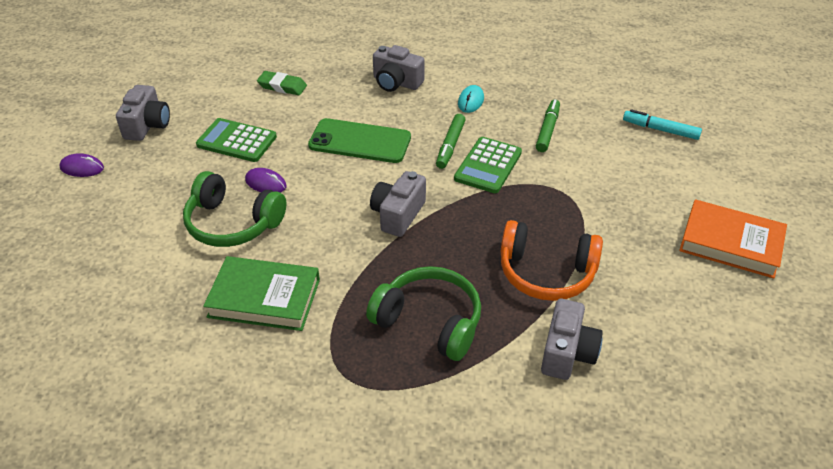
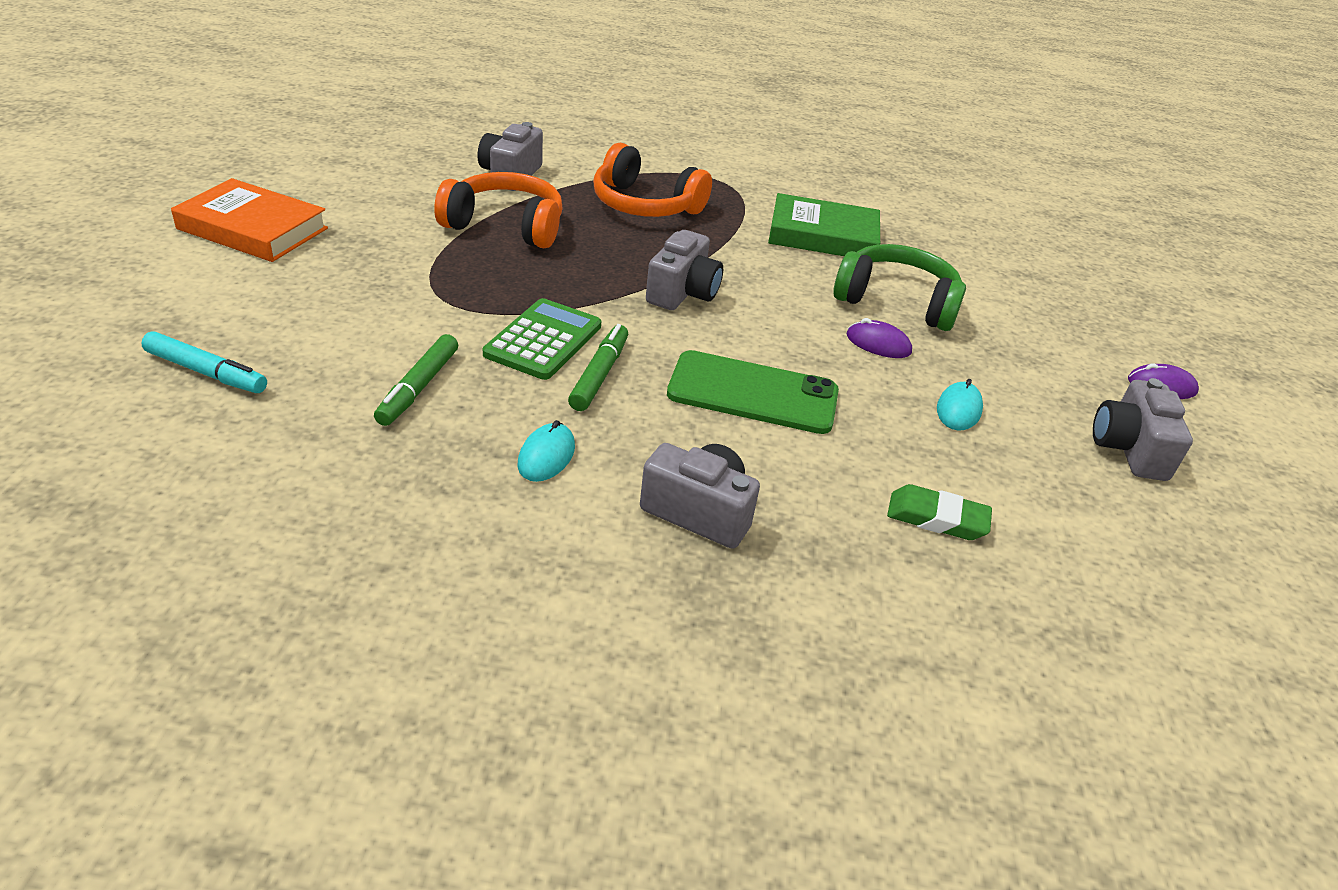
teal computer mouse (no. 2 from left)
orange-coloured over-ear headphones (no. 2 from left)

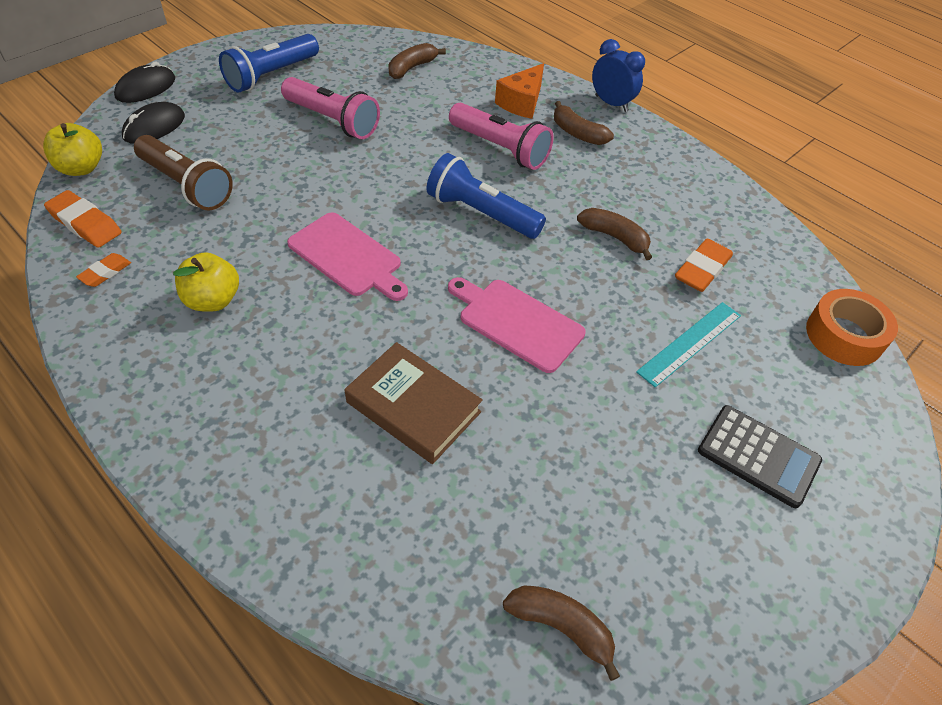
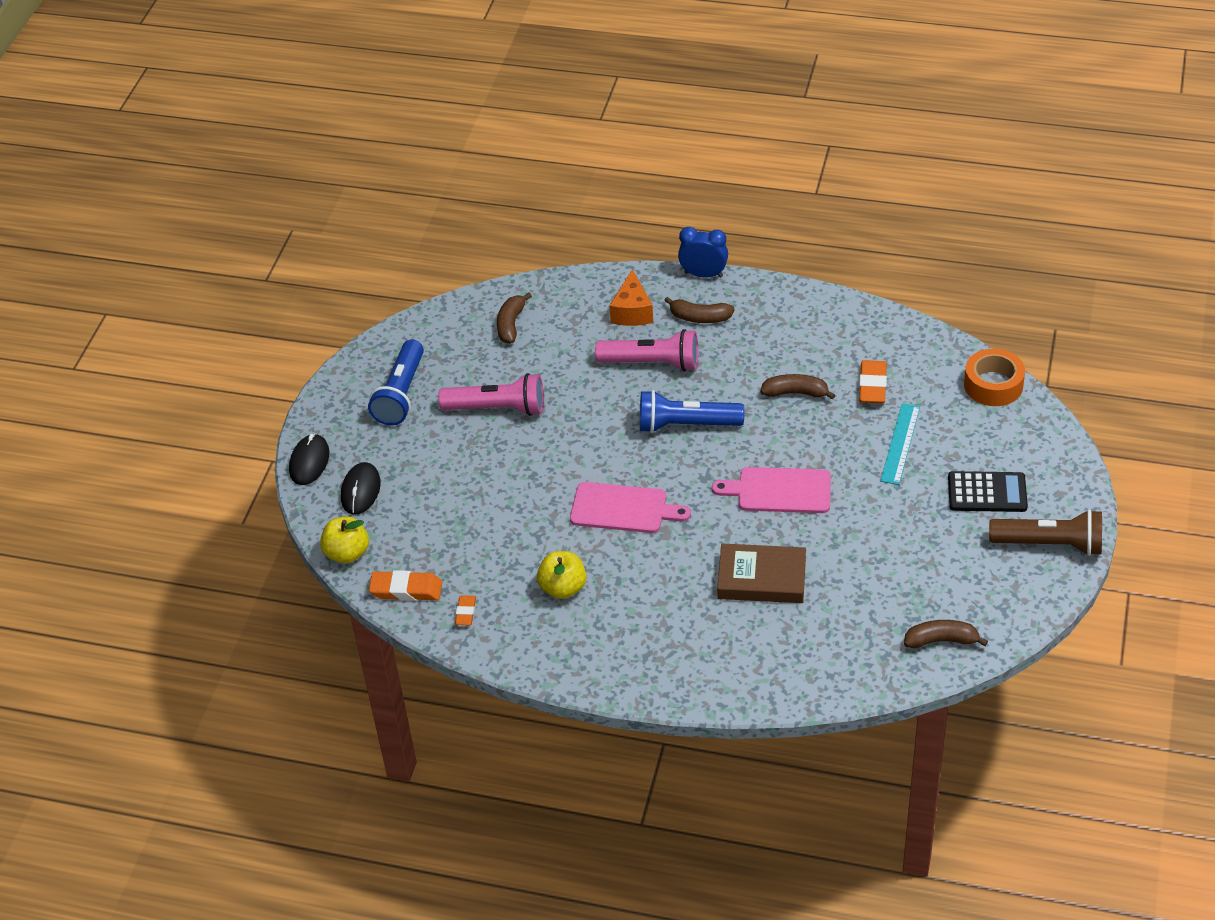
brown flashlight

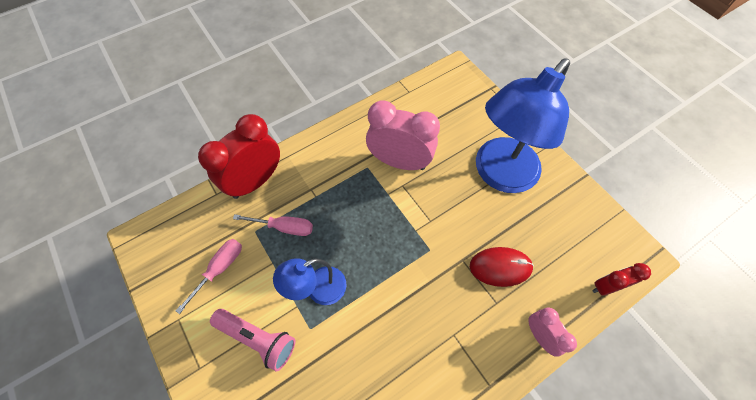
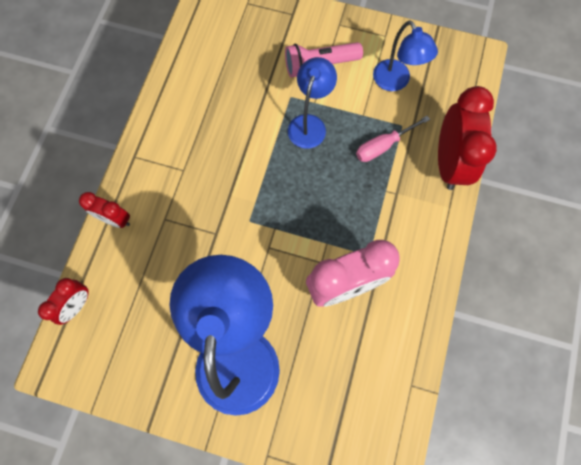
scarlet computer mouse
blue lamp (no. 3 from left)
scarlet alarm clock (no. 2 from left)

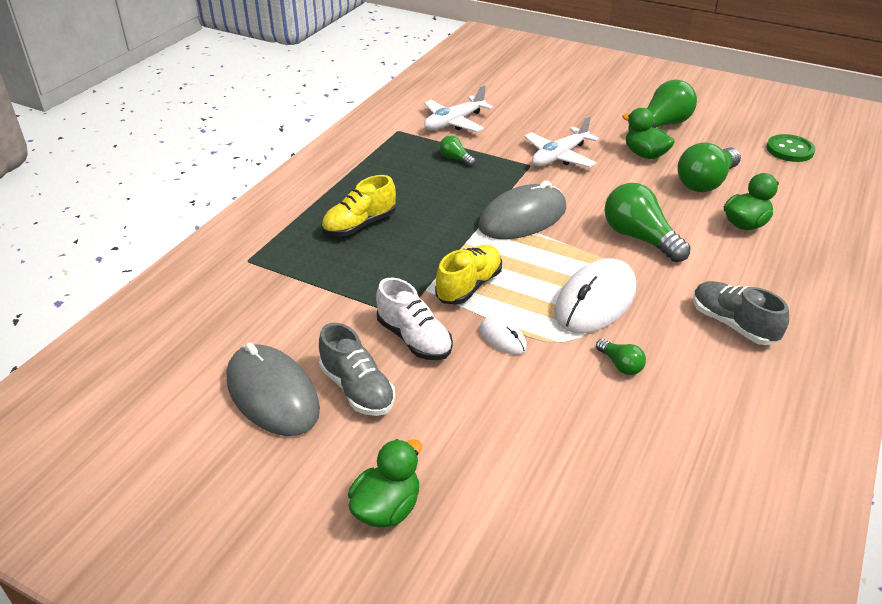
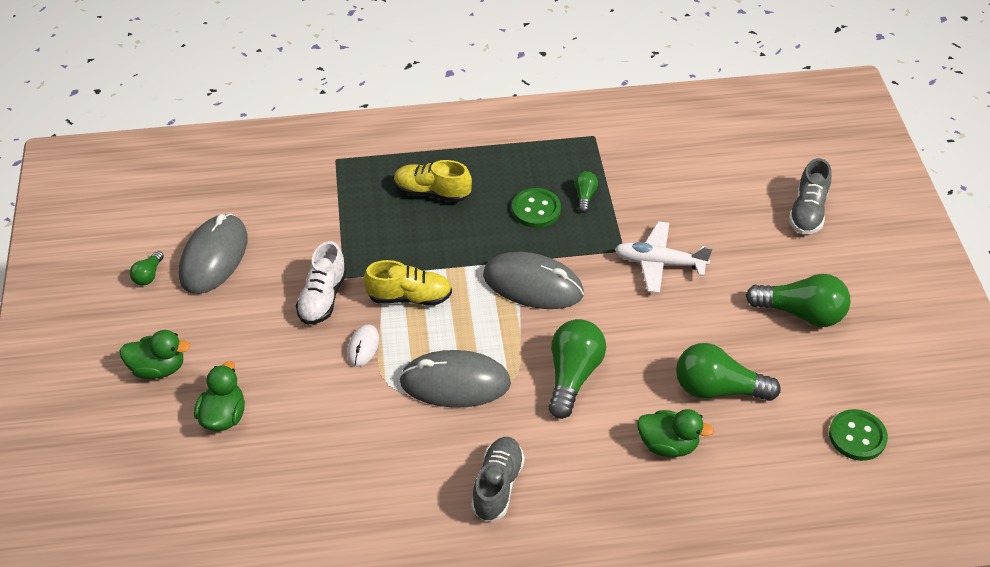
white toy plane (no. 1 from left in the first image)
leaf-green shirt button (no. 1 from left)
gray lace-up shoe (no. 2 from left)
leaf-green lightbulb (no. 1 from left)
leaf-green toy duck (no. 2 from left)
gray computer mouse (no. 2 from left)

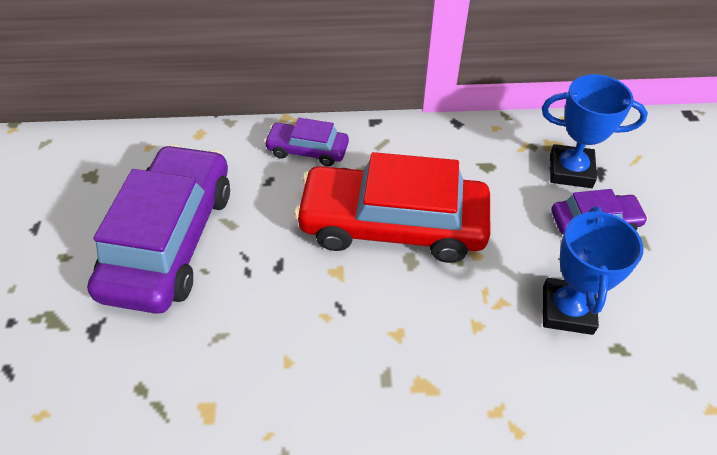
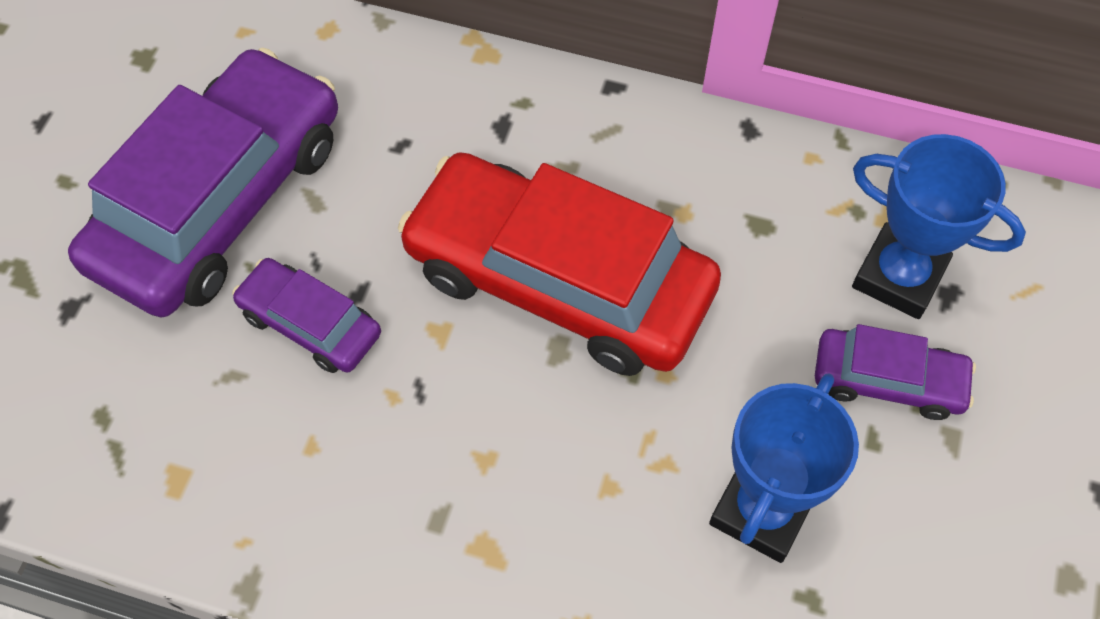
purple car (no. 2 from left)

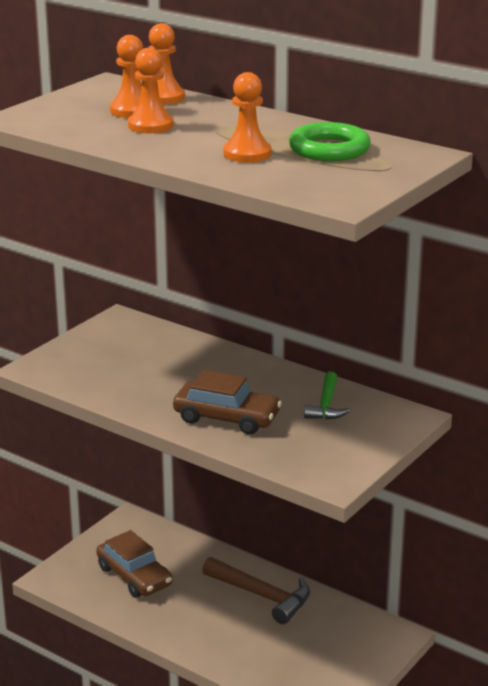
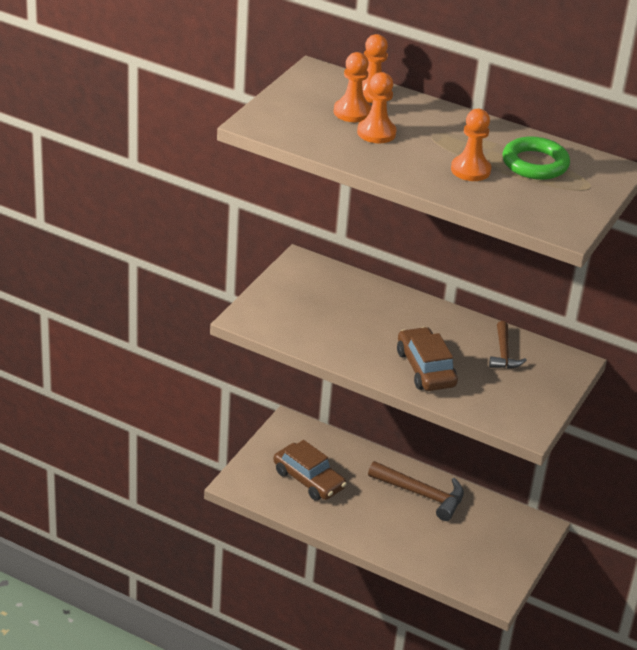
brown hammer (no. 2 from left)
brown car (no. 2 from left)

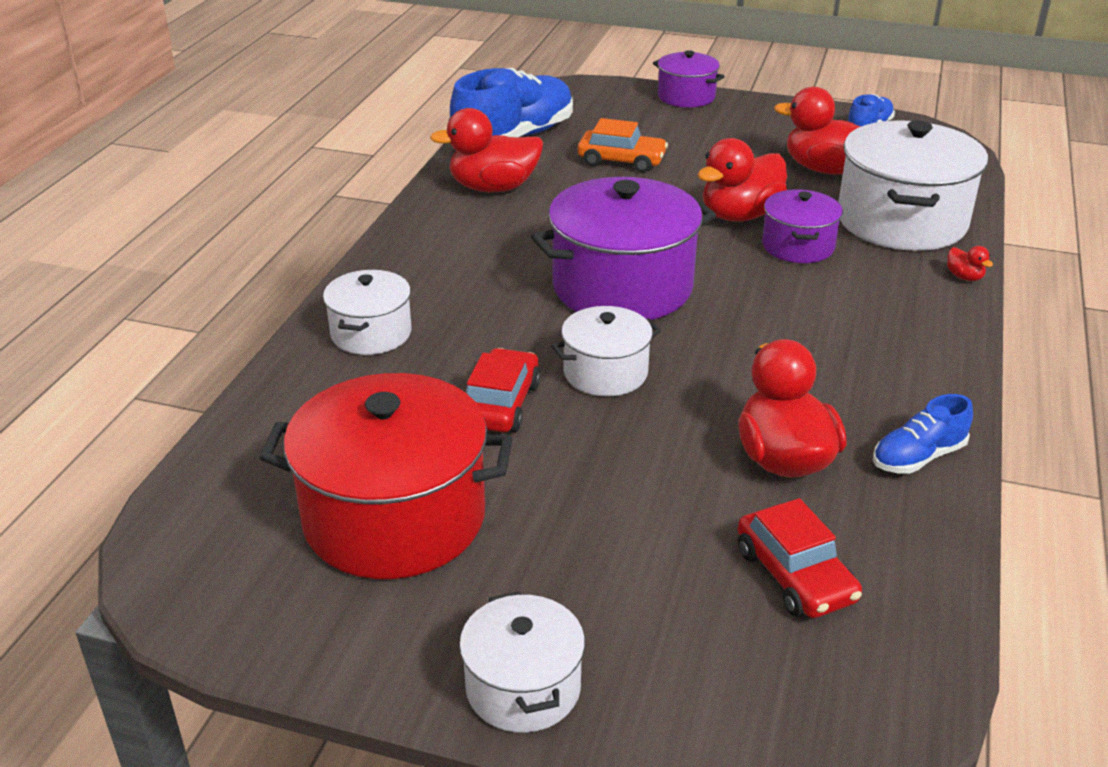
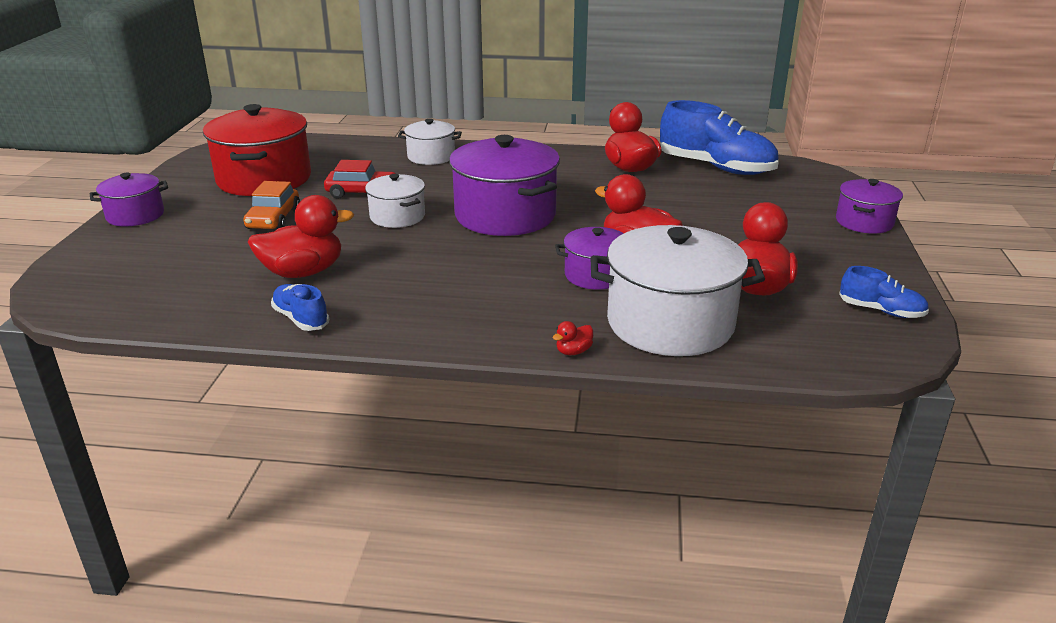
scarlet car (no. 2 from left in the first image)
orange-coloured car
purple cooking pot (no. 1 from left)

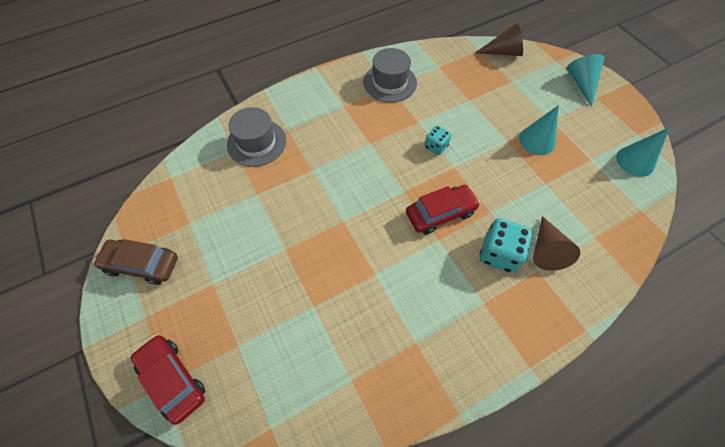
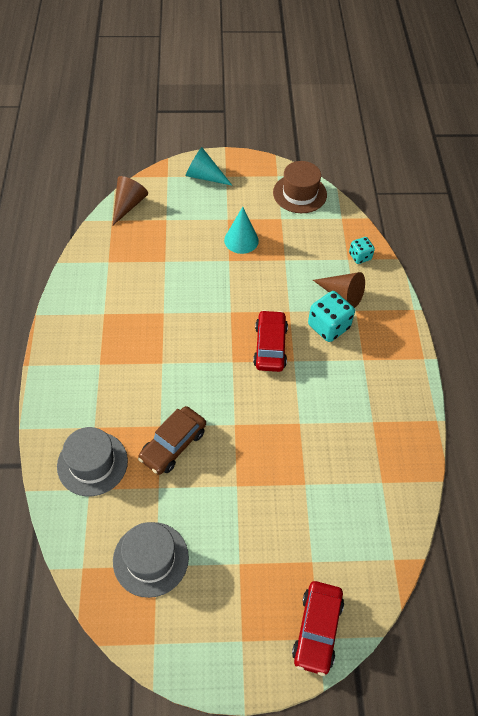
brown car
gray hat (no. 2 from left)
teal die (no. 2 from left)
brown hat
scarlet car (no. 2 from left)

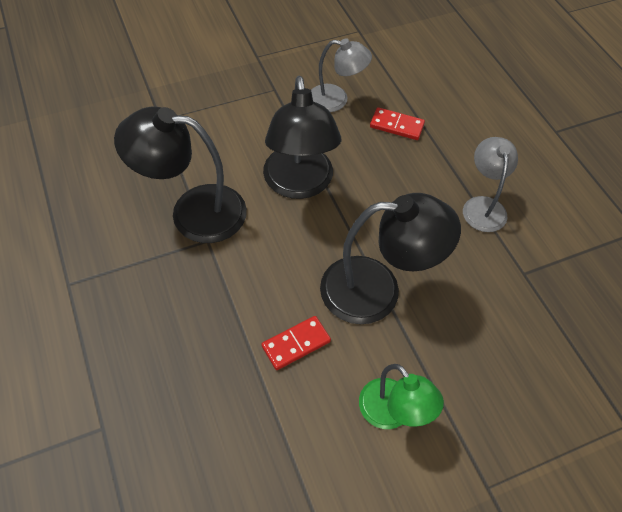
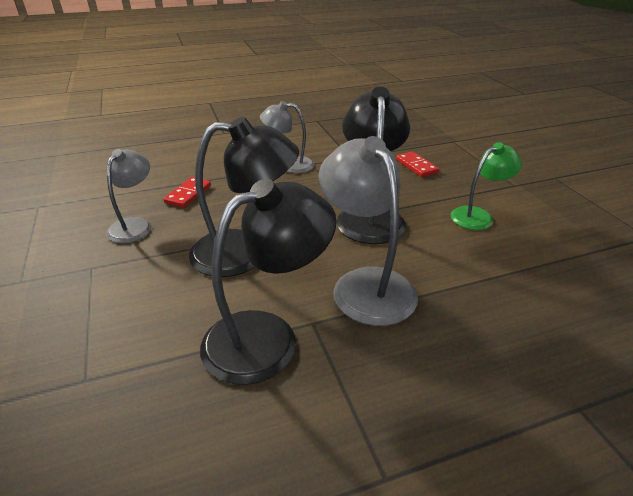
gray lamp (no. 3 from left)
scarlet domino piece (no. 2 from left)
black lamp (no. 2 from left)

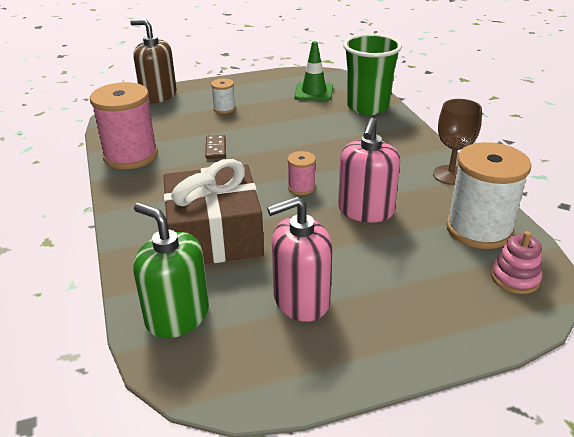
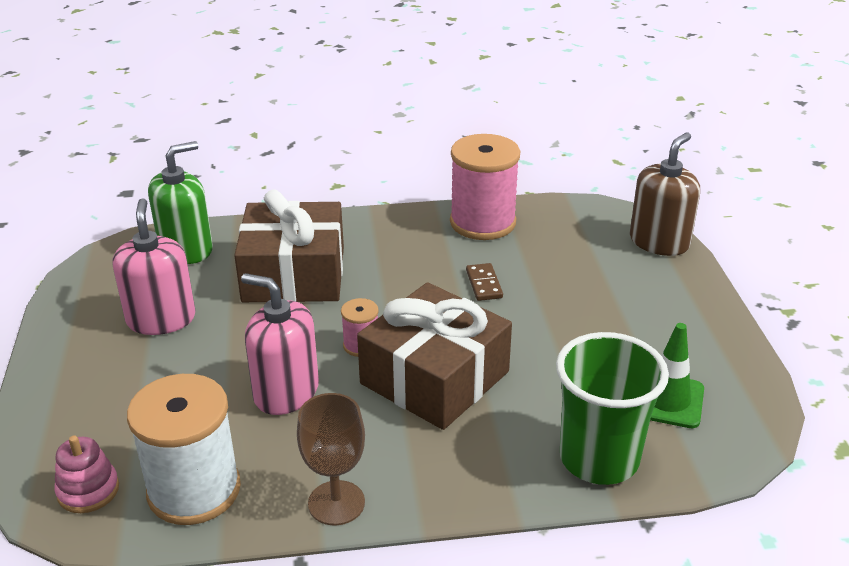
white spool (no. 1 from left in the first image)
brown gift (no. 2 from left)
brown domino piece

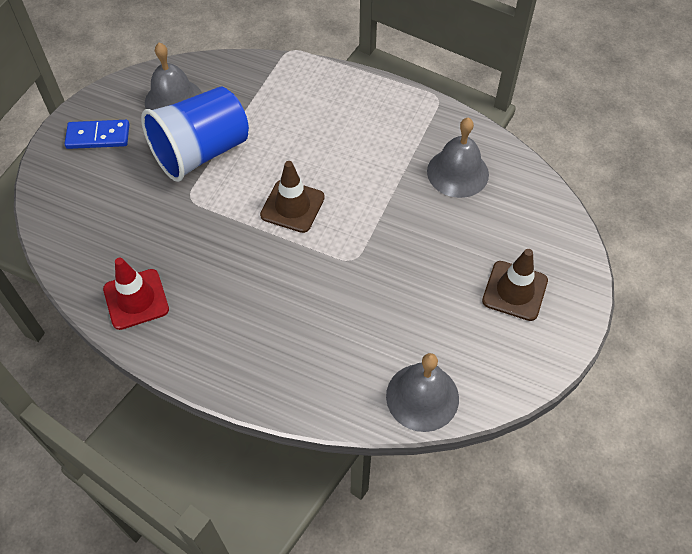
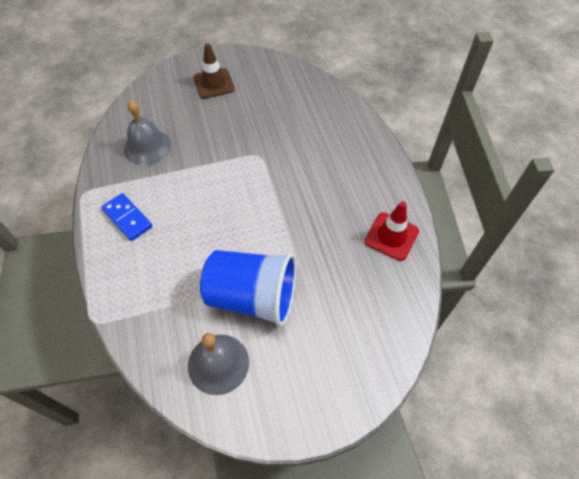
brown road cone (no. 1 from left in the first image)
gray school bell (no. 2 from left in the first image)
blue domino piece

